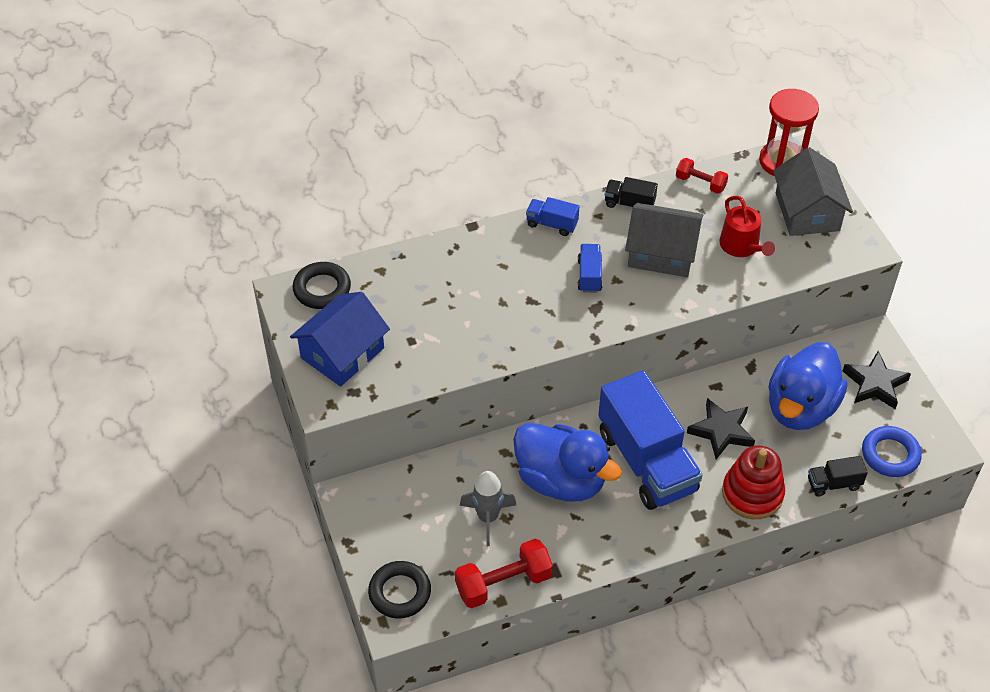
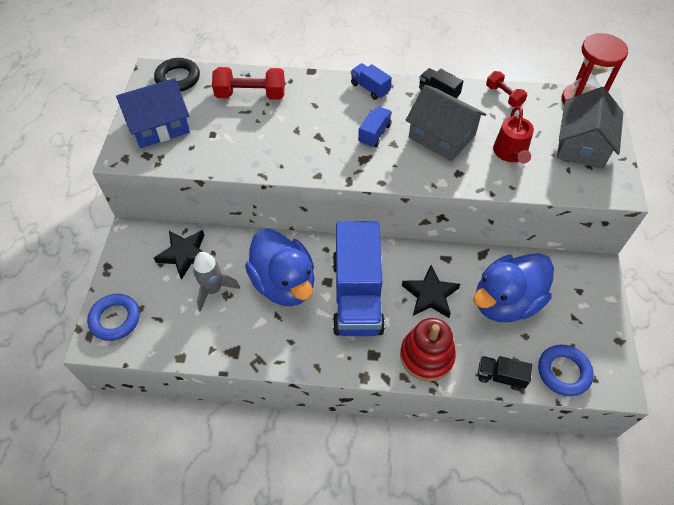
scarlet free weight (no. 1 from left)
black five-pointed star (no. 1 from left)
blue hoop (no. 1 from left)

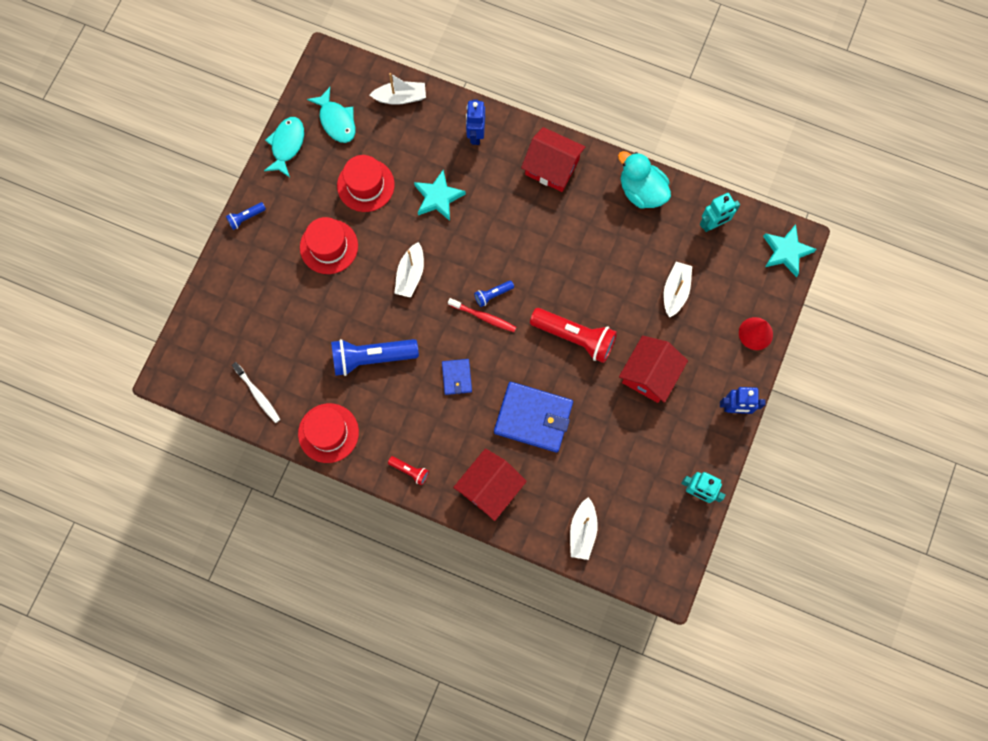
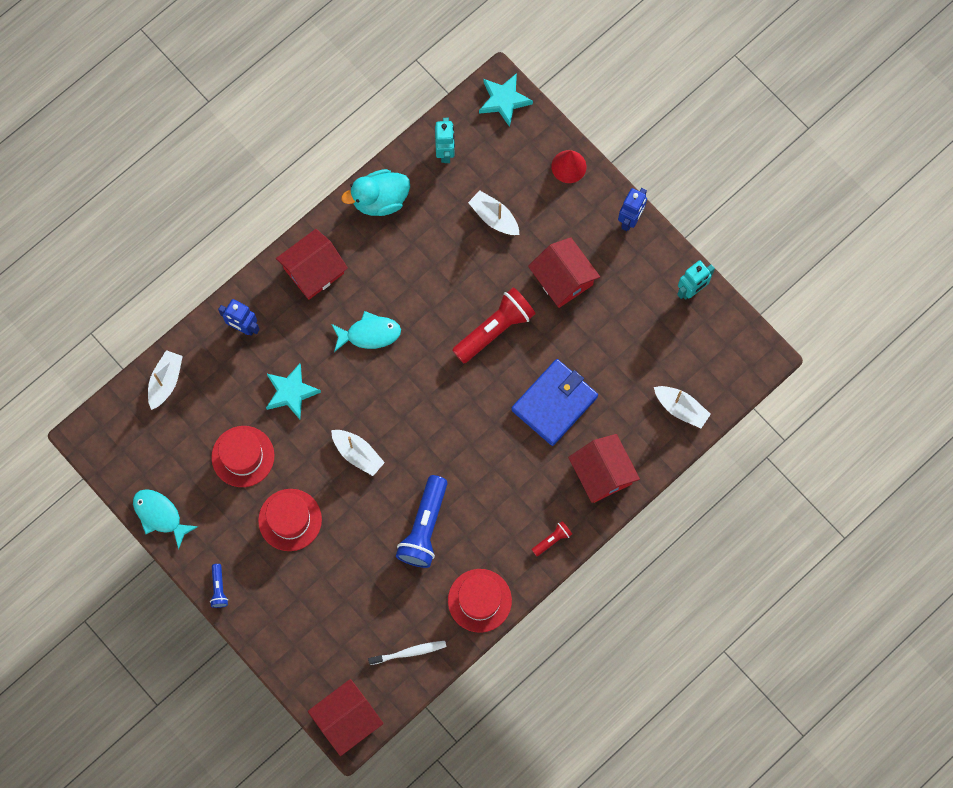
blue billfold (no. 1 from left in the first image)
scarlet tooth brush
blue flashlight (no. 3 from left in the first image)
scarlet house (no. 2 from left)
teal fish (no. 2 from left)

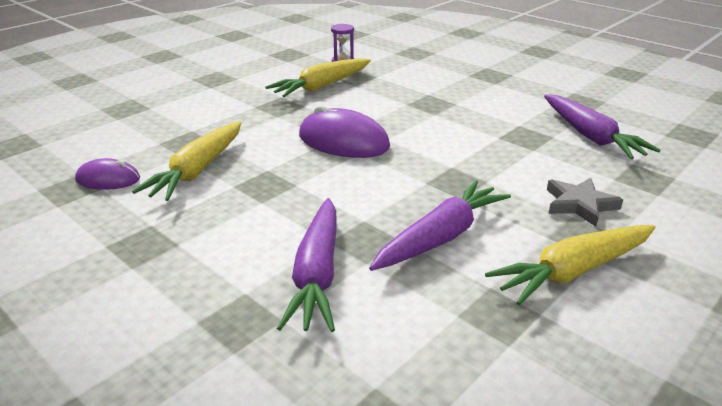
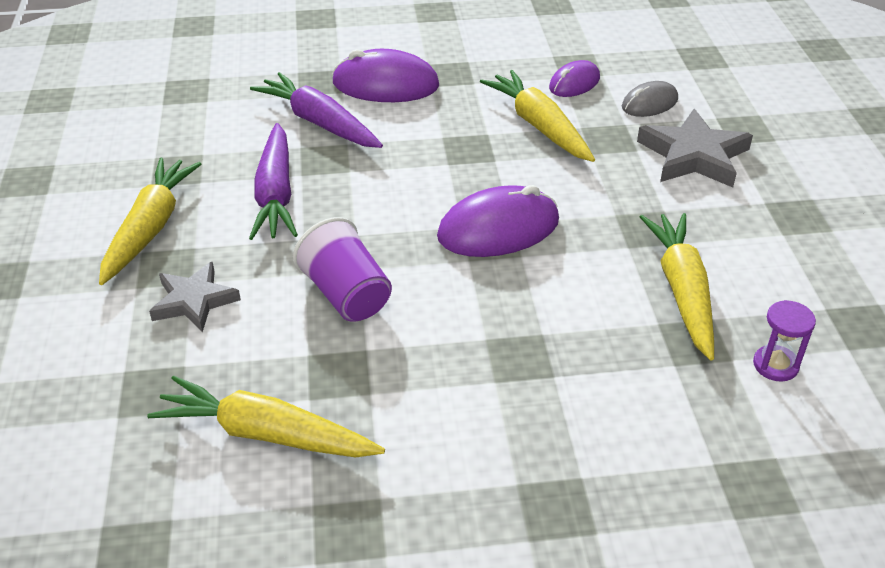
purple tumbler
purple computer mouse (no. 1 from left)
gray computer mouse
gray five-pointed star (no. 2 from left)
golden toy carrot (no. 2 from left)

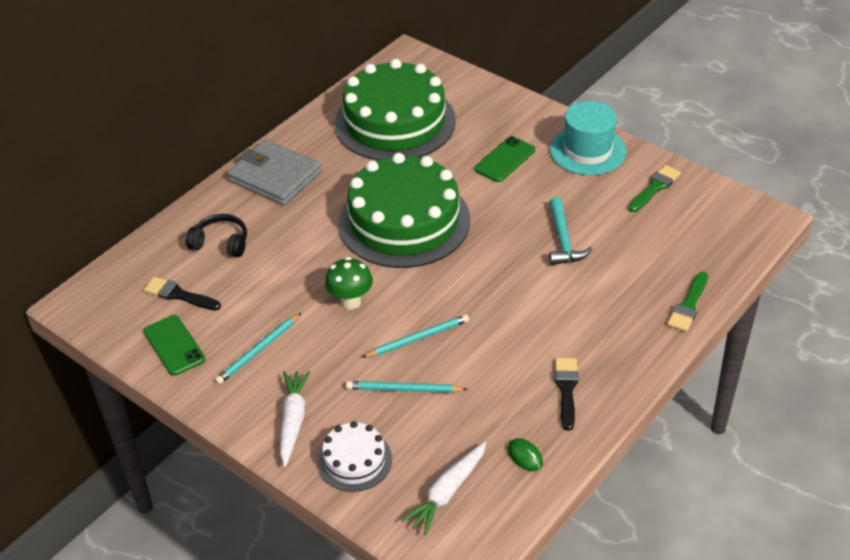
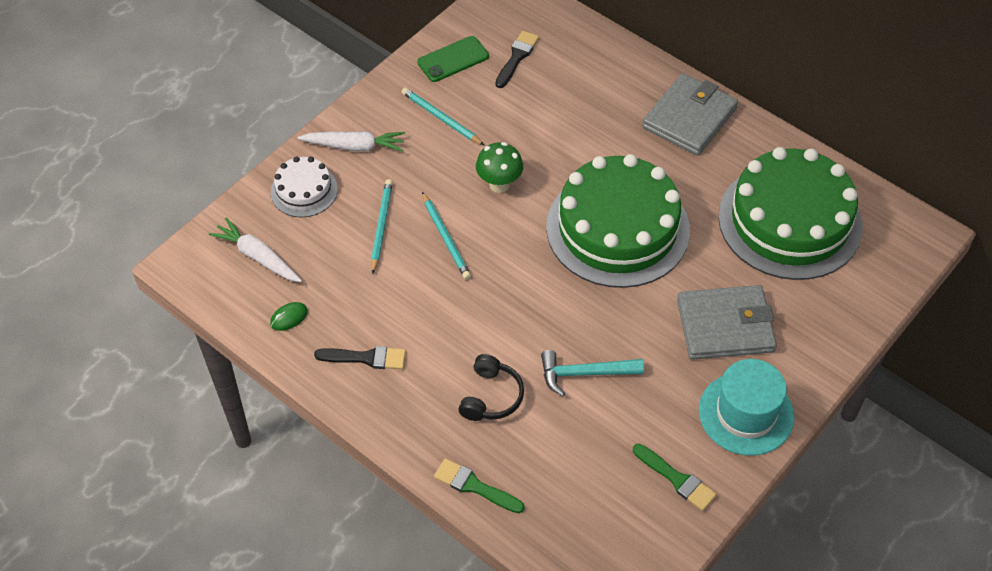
black over-ear headphones
gray billfold (no. 2 from left)

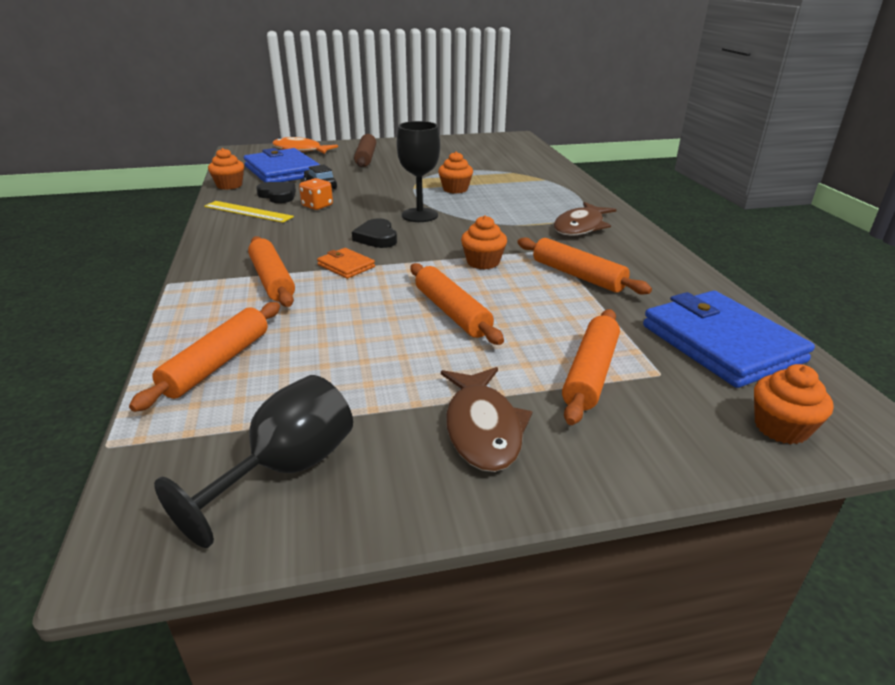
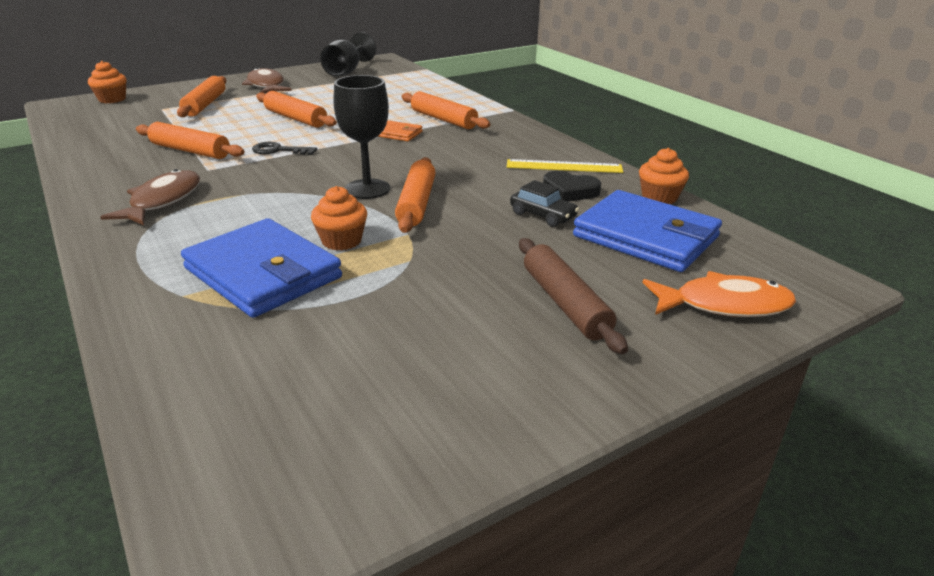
orange-coloured die
black love heart (no. 2 from left in the first image)
orange-coloured pastry roller (no. 4 from left)
blue billfold (no. 1 from left)
black latchkey

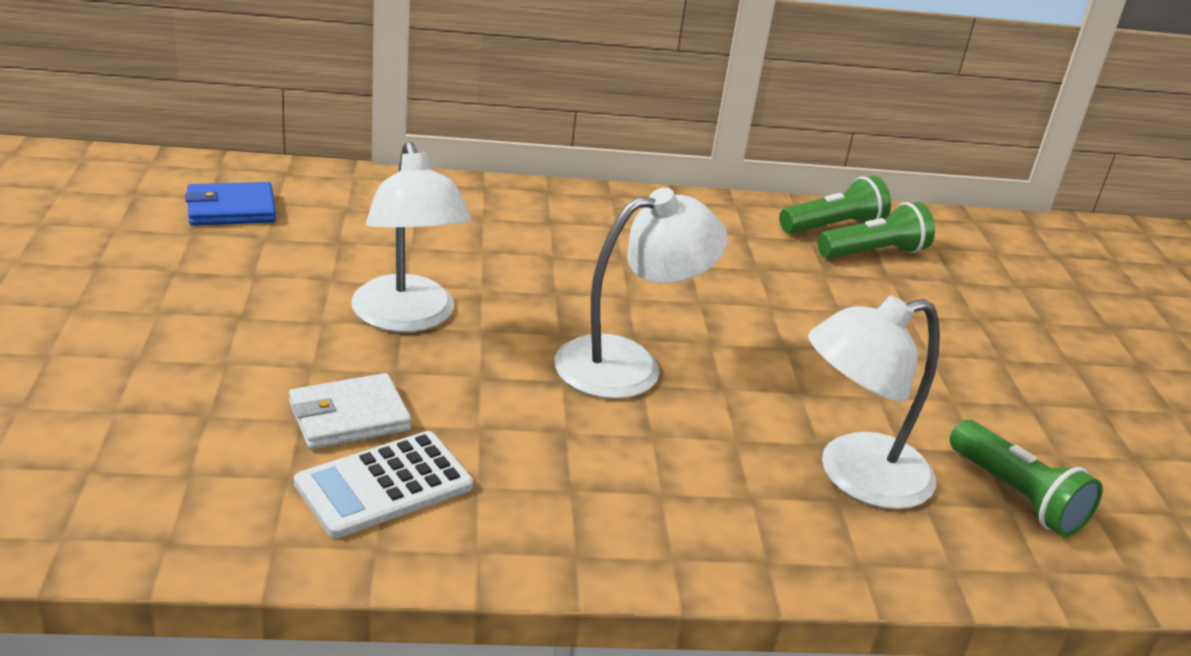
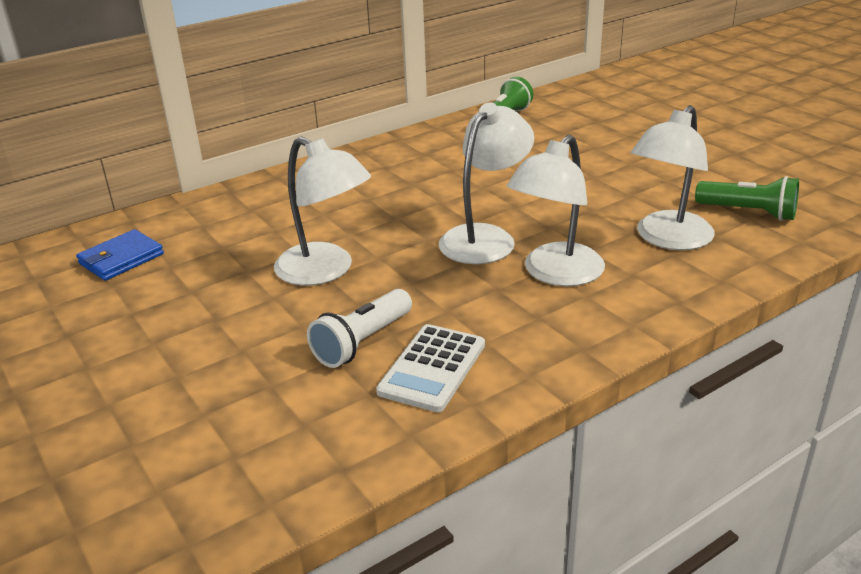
leaf-green flashlight (no. 2 from left in the first image)
white lamp (no. 3 from left)
white flashlight

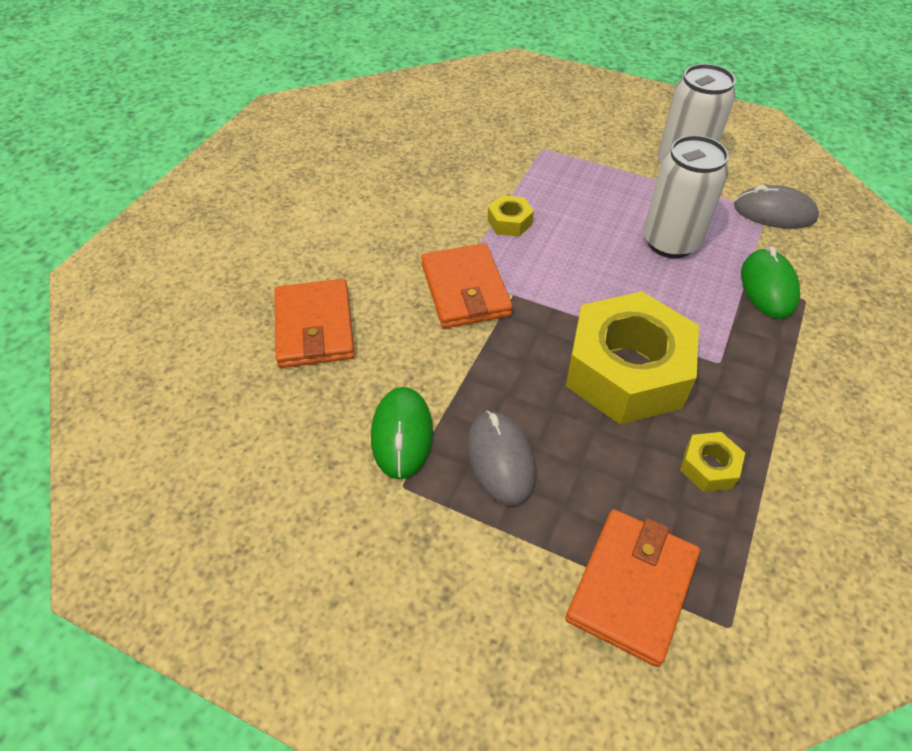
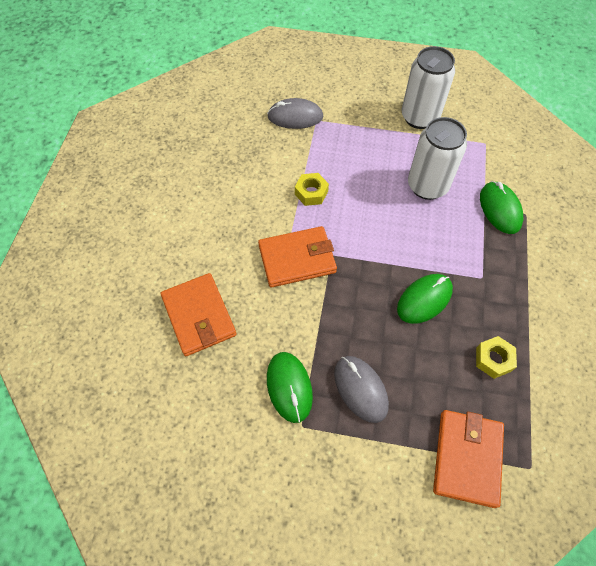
gray computer mouse (no. 1 from left)
leaf-green computer mouse (no. 2 from left)
orange-coloured billfold (no. 2 from left)

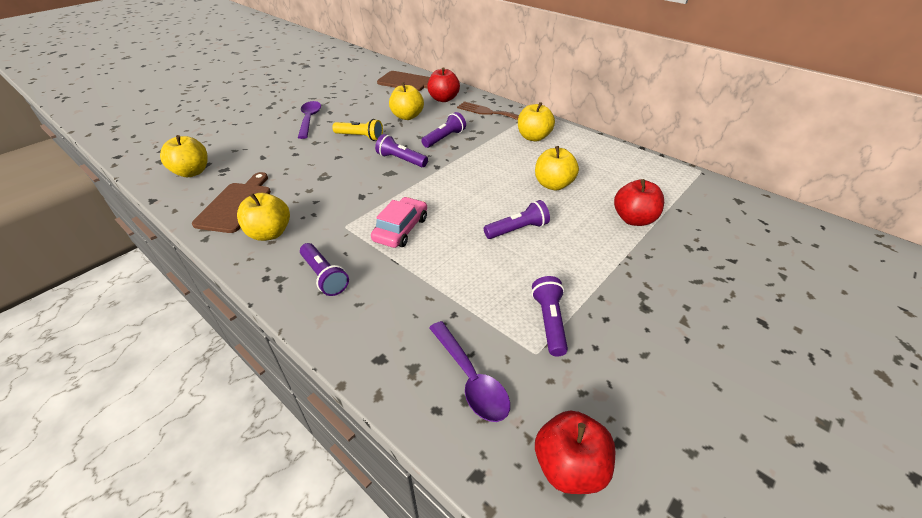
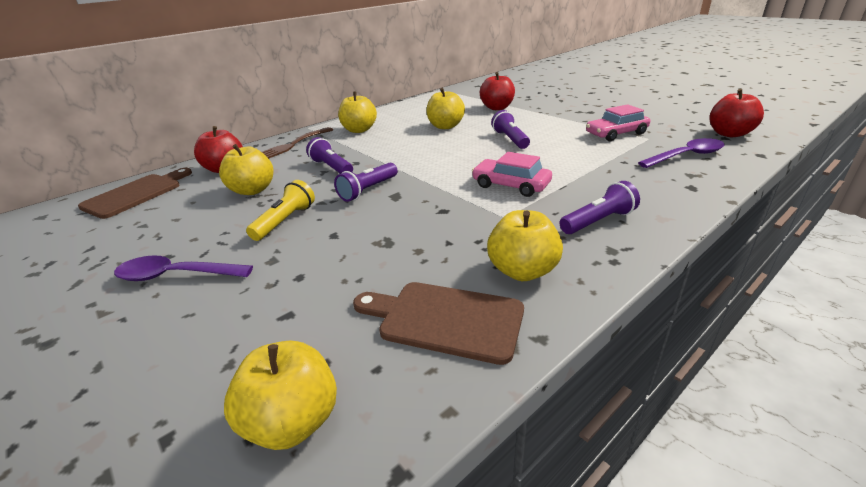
rosy car (no. 2 from left)

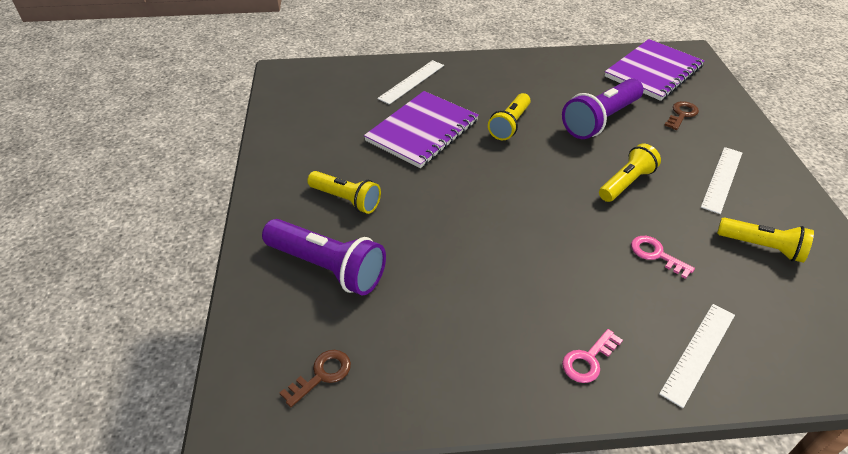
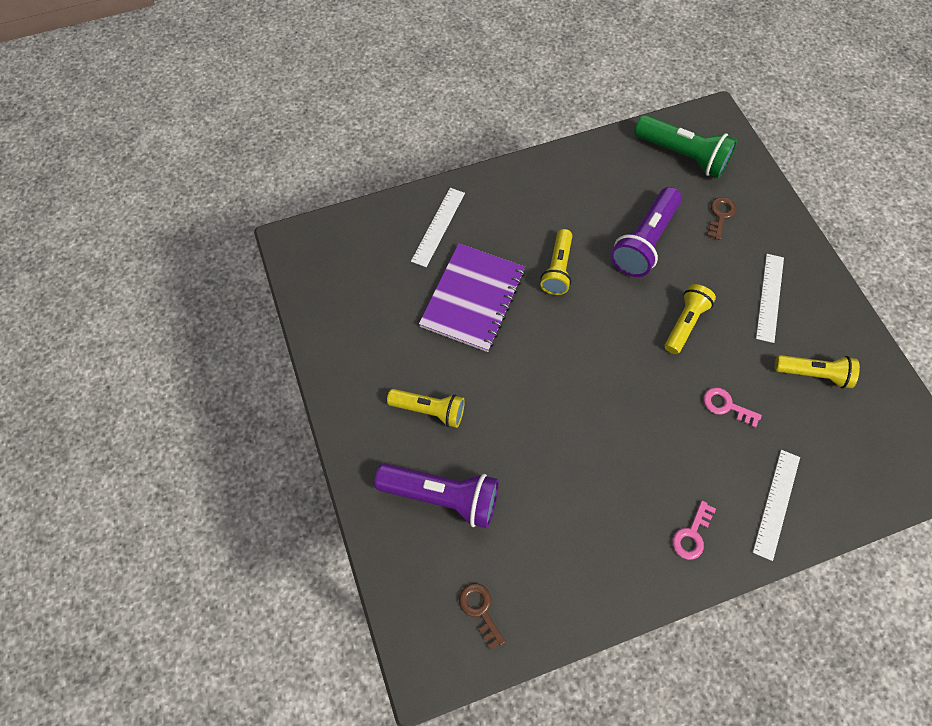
leaf-green flashlight
brown latchkey (no. 1 from left)

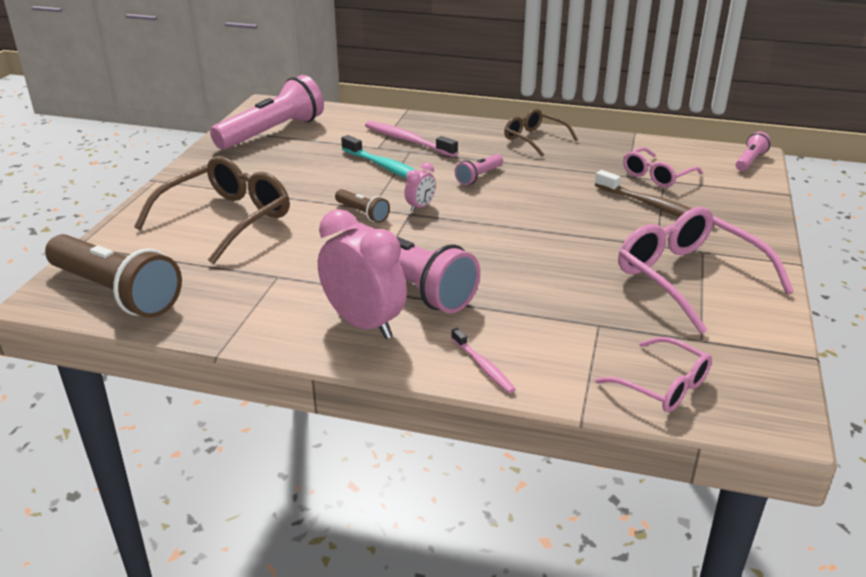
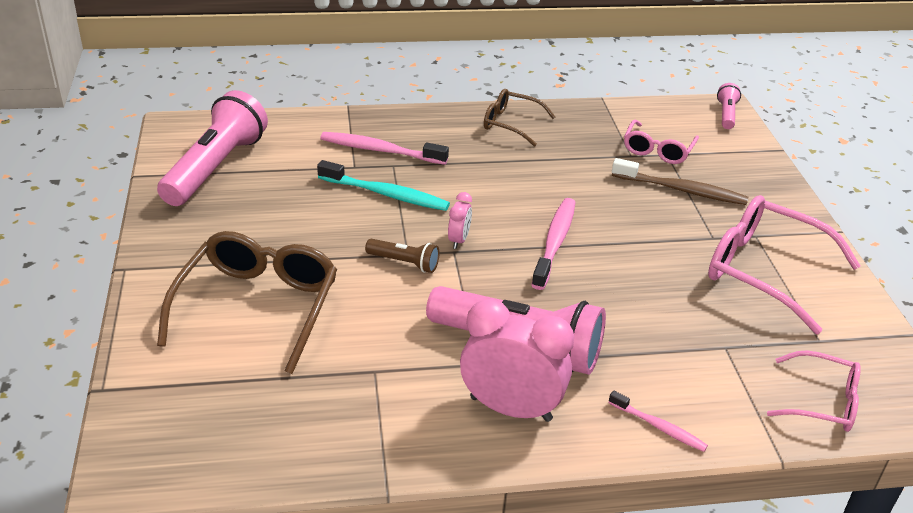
brown flashlight (no. 1 from left in the first image)
rosy flashlight (no. 3 from left in the first image)
rosy tooth brush (no. 2 from left)

